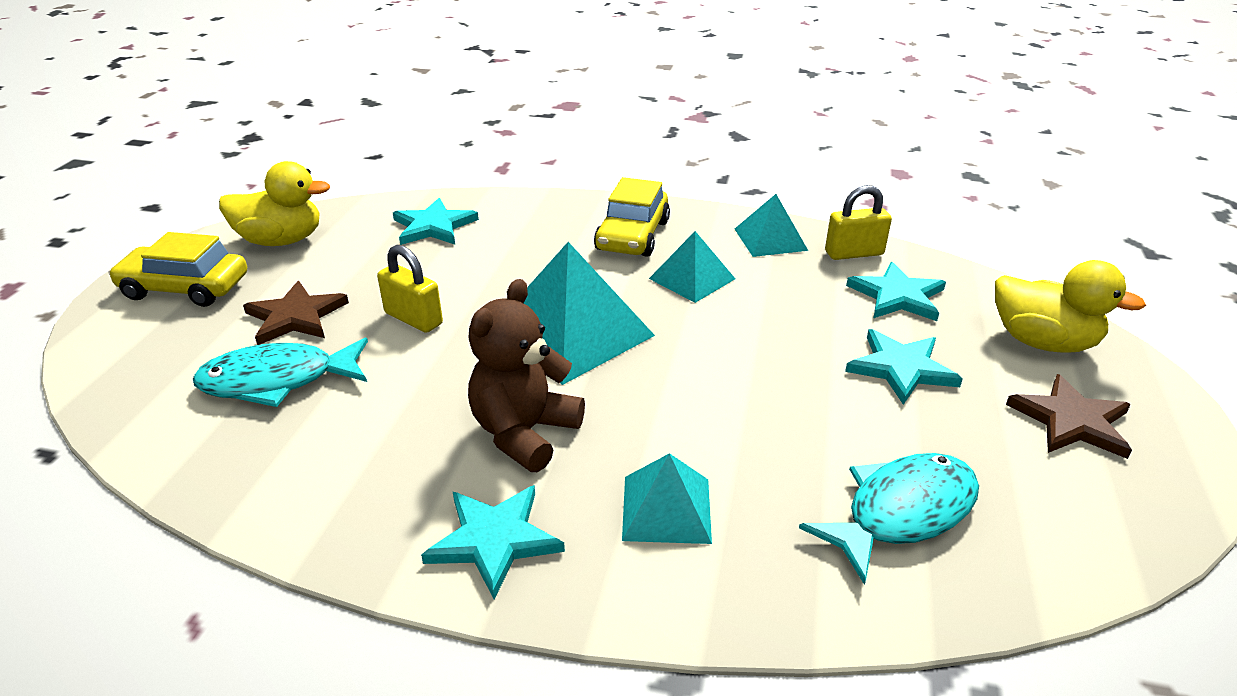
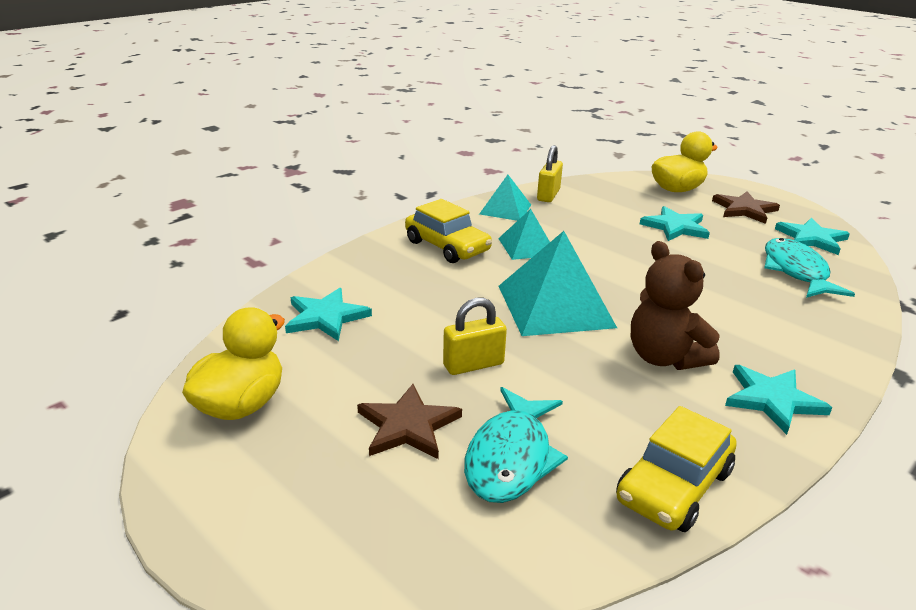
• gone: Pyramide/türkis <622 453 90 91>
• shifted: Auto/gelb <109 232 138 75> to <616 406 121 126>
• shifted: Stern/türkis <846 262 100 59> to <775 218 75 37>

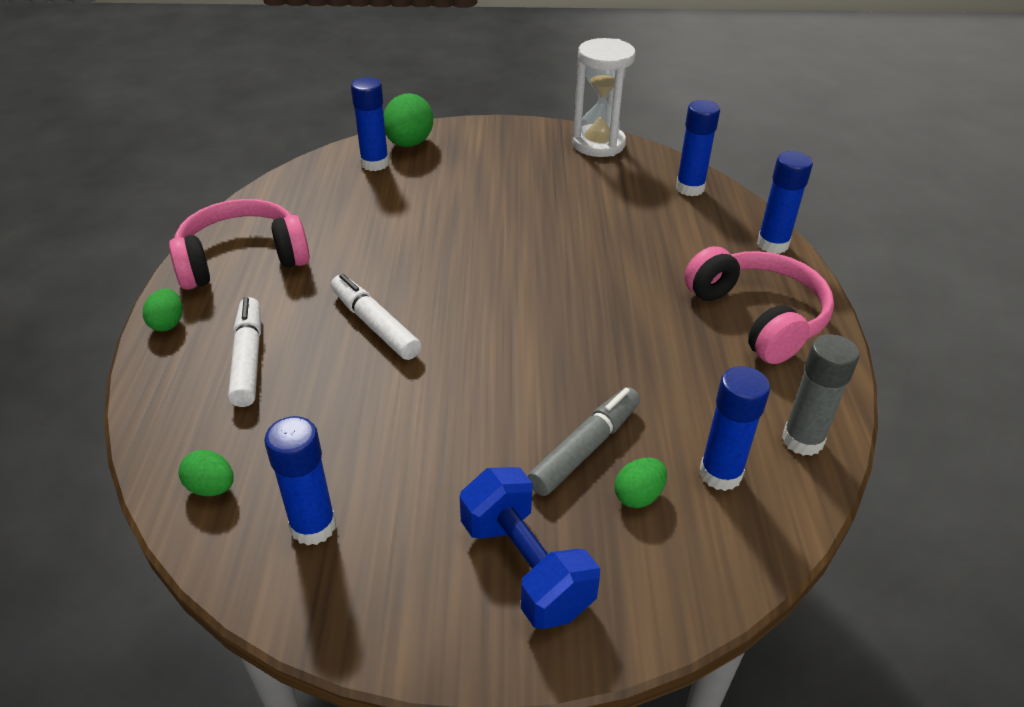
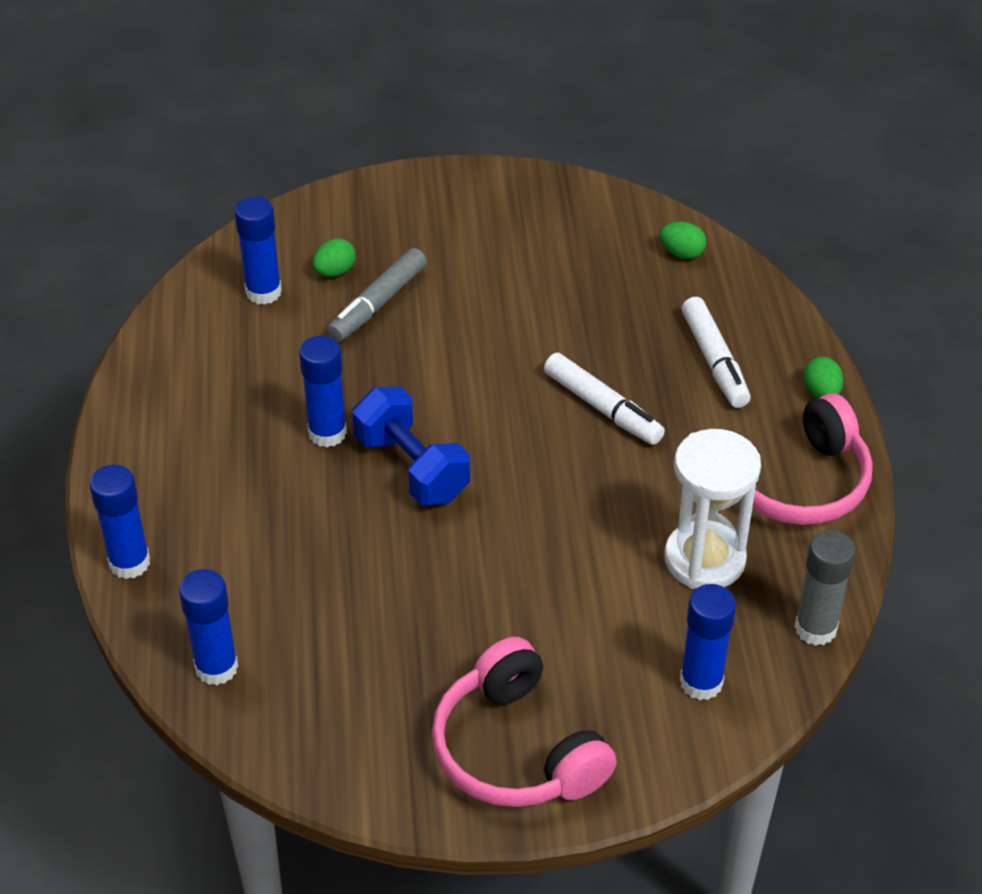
• gone: Ei/grün <384 93 49 54>
• shifted: Klebestift/blau <264 416 72 130> to <299 336 48 111>
• shifted: Hantel/blau <460 467 140 162> to <352 387 118 118>
• shifted: Sanduhr/weiß <572 38 63 119> to <664 429 97 160>
• shifted: Kopfhörer/rosa <684 246 150 118> to <432 637 185 170>
• shifted: Klebestift/grau <782 334 78 122> to <794 530 62 116>

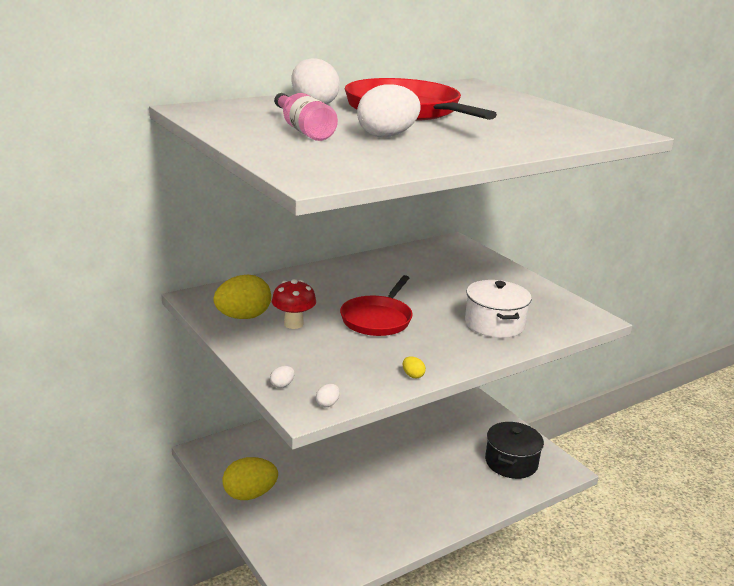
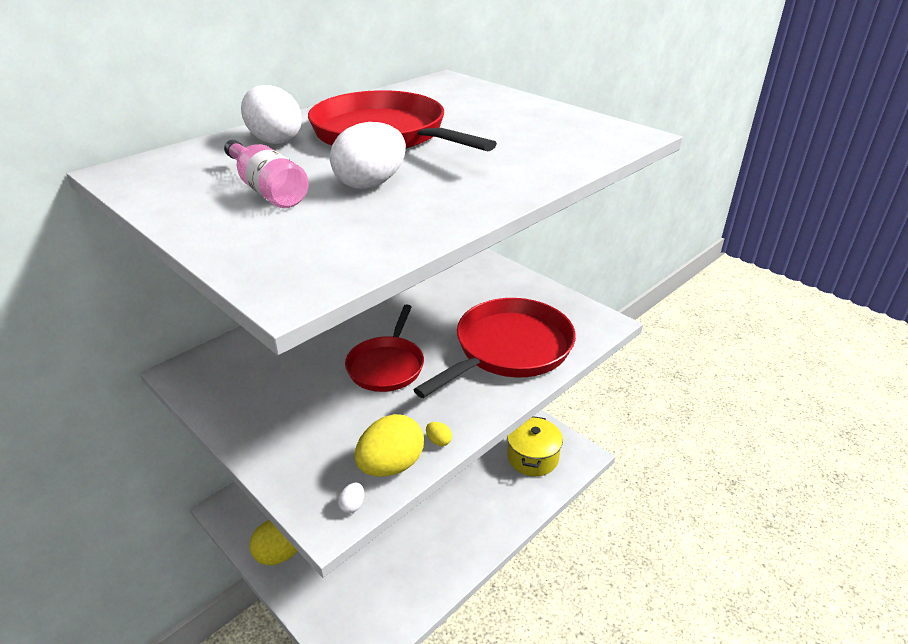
• gone: Ei/weiß <270 366 24 22>
• gone: Pilz/rot <272 279 44 50>
• shifted: Ei/gelb <213 275 58 44> to <355 414 69 63>
• swapped: Kochtopf/weiß <465 280 67 58> to Pfanne/rot <413 298 163 100>
• repainted: Kochtopf/schwarz <485 422 59 57> to Kochtopf/gelb <507 416 56 60>

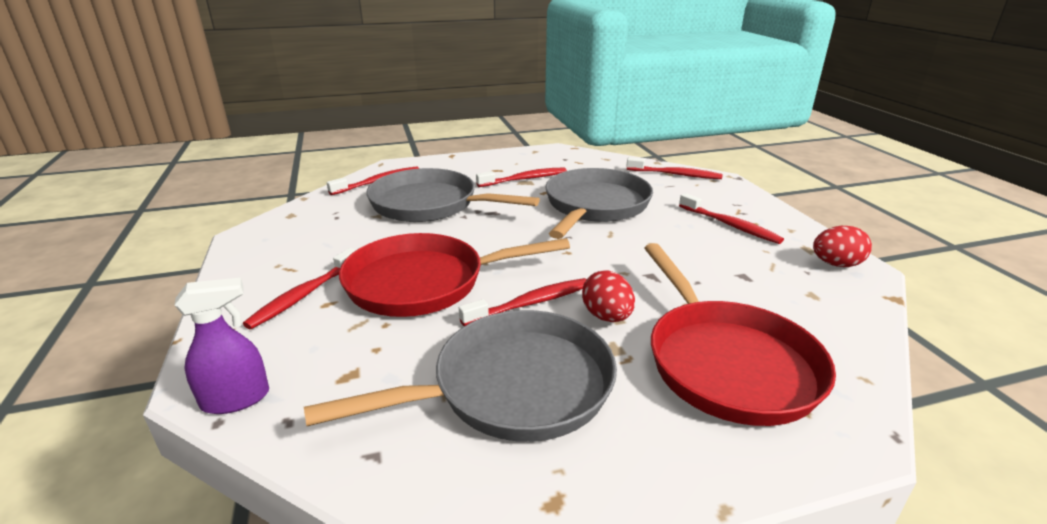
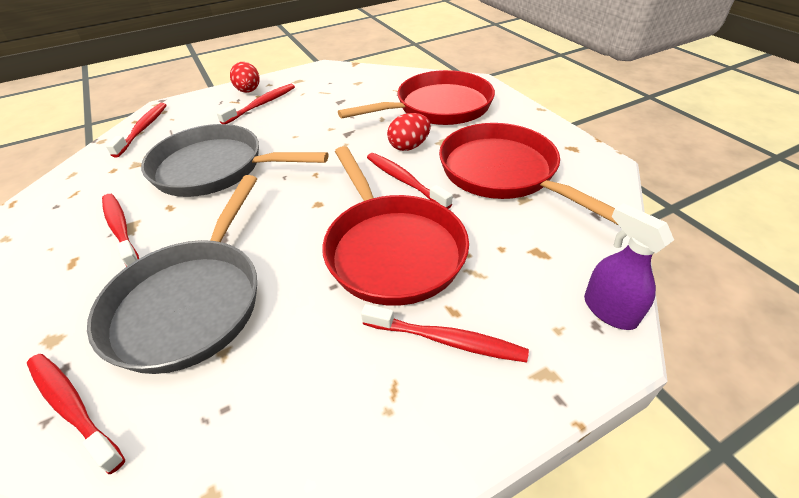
• shifted: Ei/rot <813 226 59 41> to <230 62 30 31>
• repainted: Pfanne/grau <304 310 313 132> to Pfanne/rot <439 123 179 102>

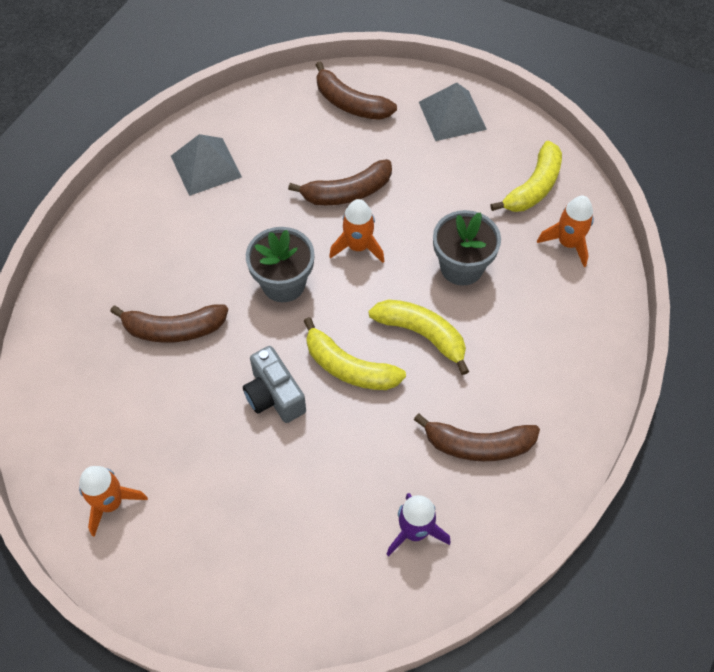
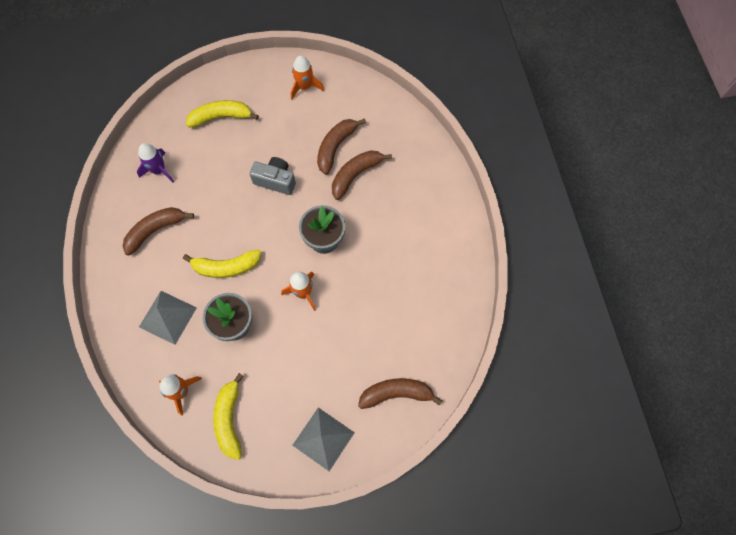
• shifted: Pyramide/grau <171 134 71 62> to <139 291 58 54>
• shifted: Banane/braun <288 159 104 46> to <317 118 49 57>
• shifted: Banane/gelb <304 317 102 73> to <186 100 73 27>

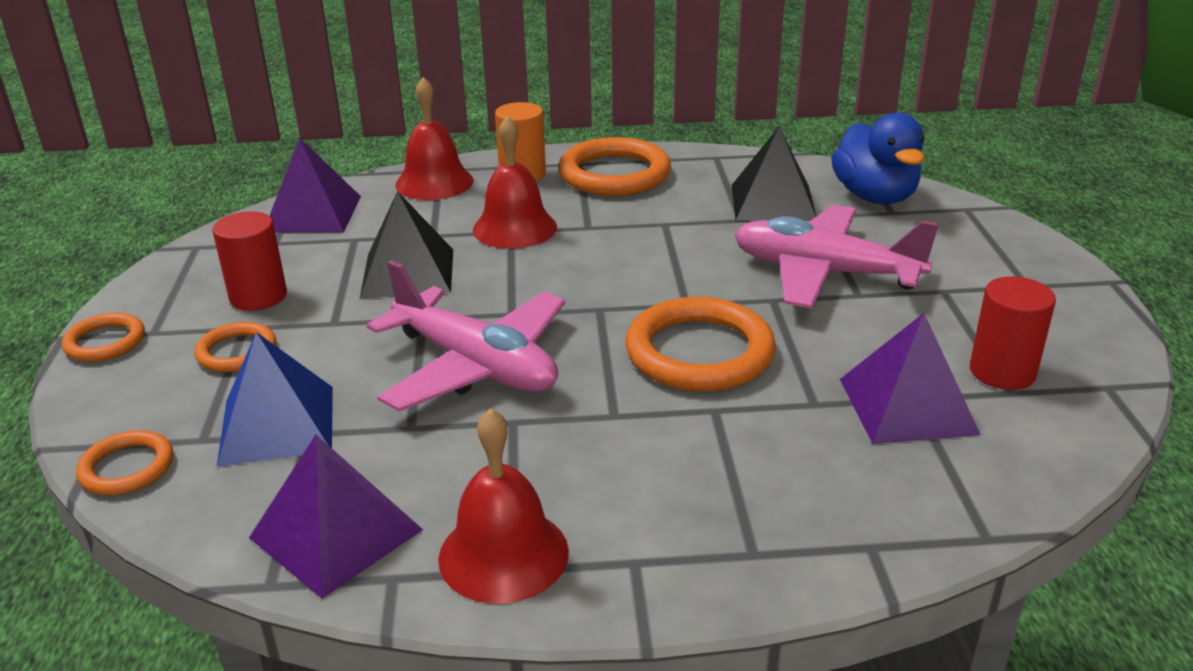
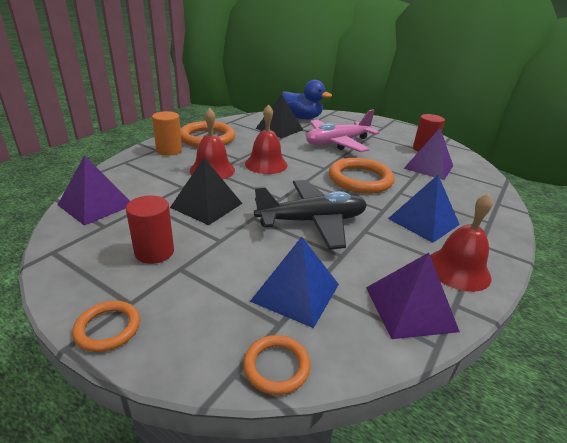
• gone: Ring/orange <194 322 82 50>
• new: Pyramide/blau <388 175 72 68>
• shifted: Glocke/rot <395 77 79 123> to <245 104 43 70>
• repainted: Flugzeug/rosa <367 260 198 151> to Flugzeug/schwarz <254 180 113 70>

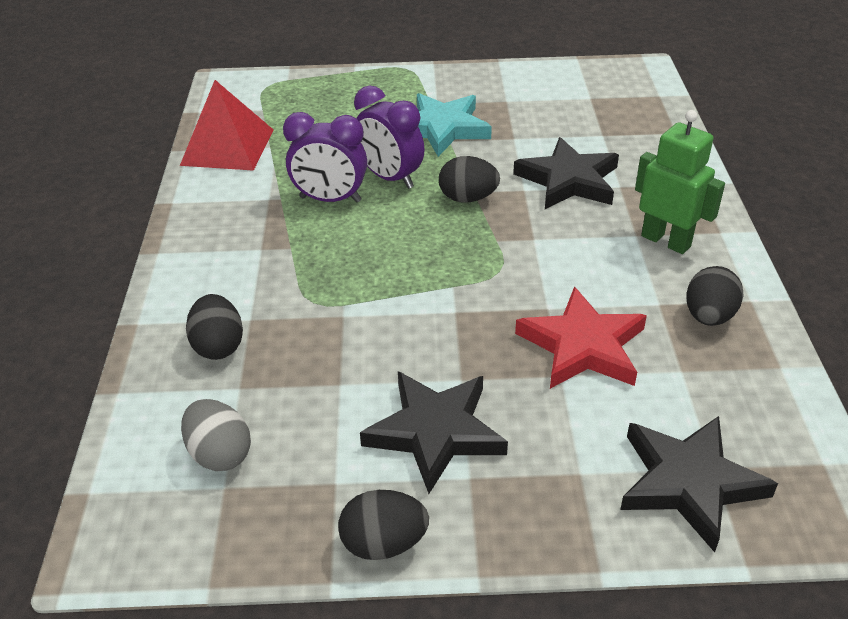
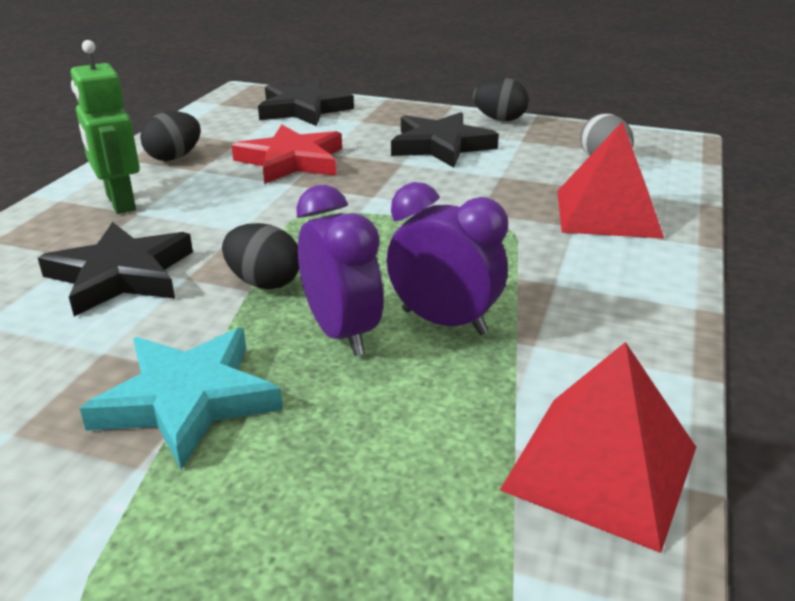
• swapped: Ei/schwarz <186 294 57 66> to Pyramide/rot <557 121 107 117>

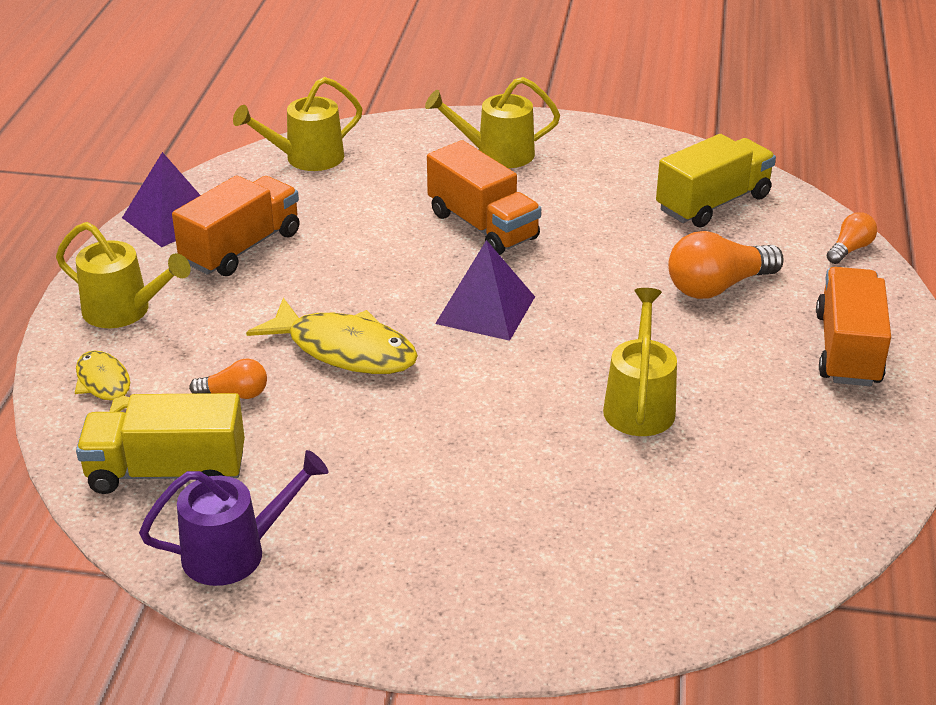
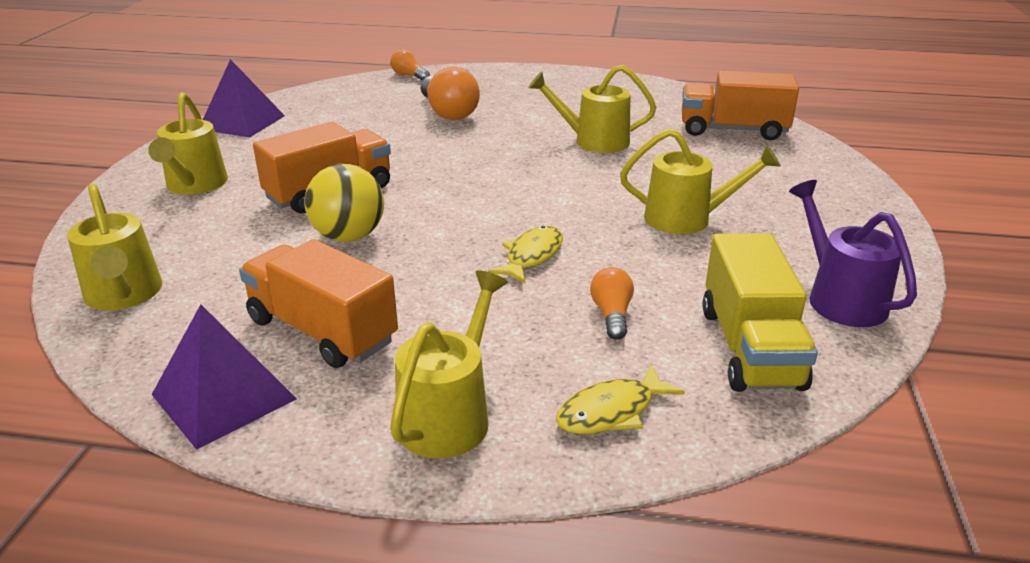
• gone: Lastwagen/gelb <656 134 120 93>
• new: Ball/gelb <304 164 80 78>
• new: Gießkanne/gelb <620 129 161 105>
• shifted: Pyramide/lila <435 240 100 101> to <203 59 82 79>
• shifted: Lastwagen/orange <816 267 75 119> to <682 71 117 69>
• scaled: Fisch/gelb <246 298 172 76> = <488 226 75 57> x0.59

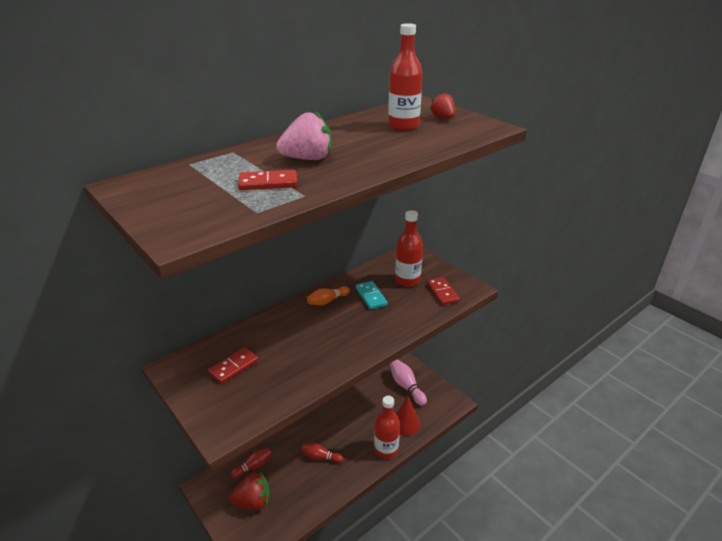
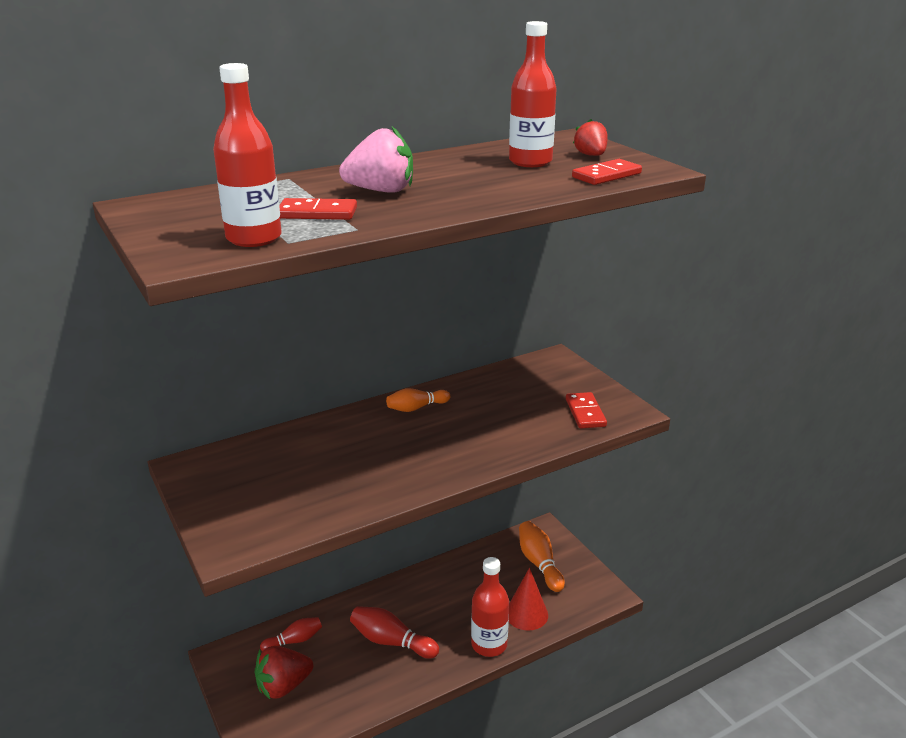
• gone: Dominostein/türkis <356 281 31 28>
• shifted: Dominostein/rot <208 347 50 37> to <572 159 70 26>
• shifted: Flasche/rot <395 210 28 77> to <213 63 69 184>
• repainted: Bowlingkegel/rosa <390 359 37 47> to Bowlingkegel/orange <519 521 46 71>
• rotated: Erdbeere/rot <229 472 41 38> = <255 646 58 53> 150 degrees clockwise
• scaled: Bowlingkegel/rot <301 443 42 20> = <350 606 89 53> x1.51

